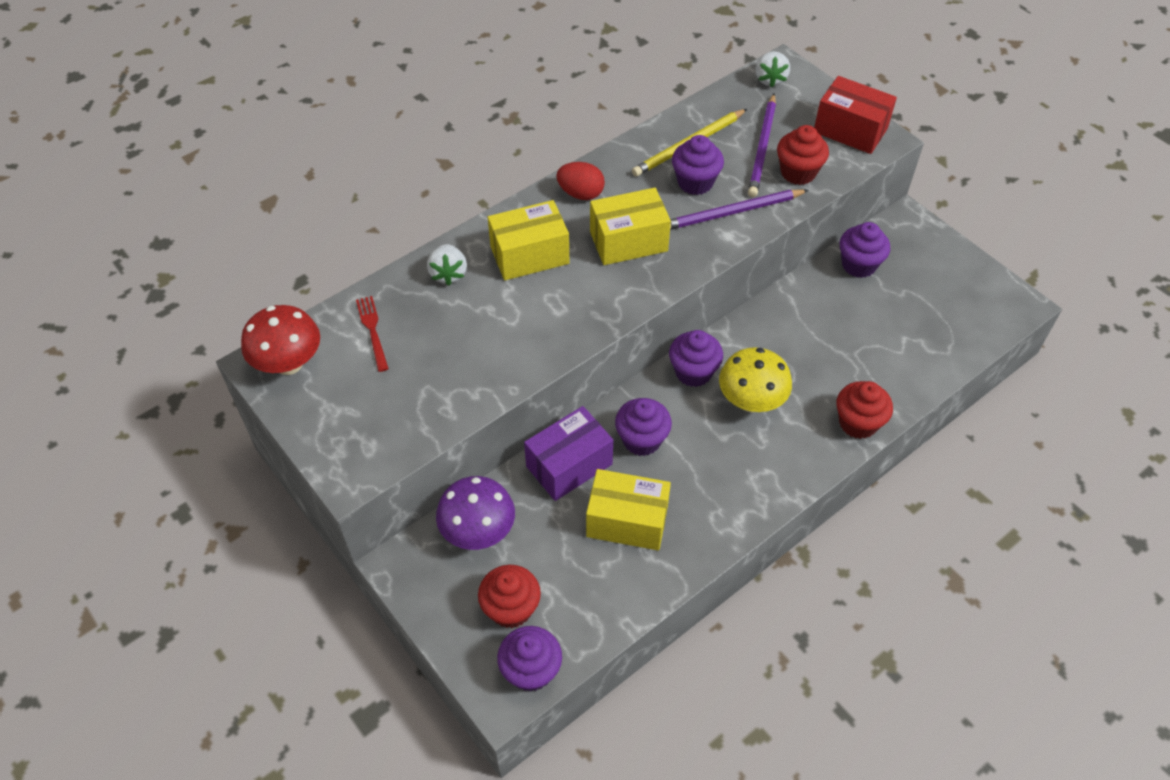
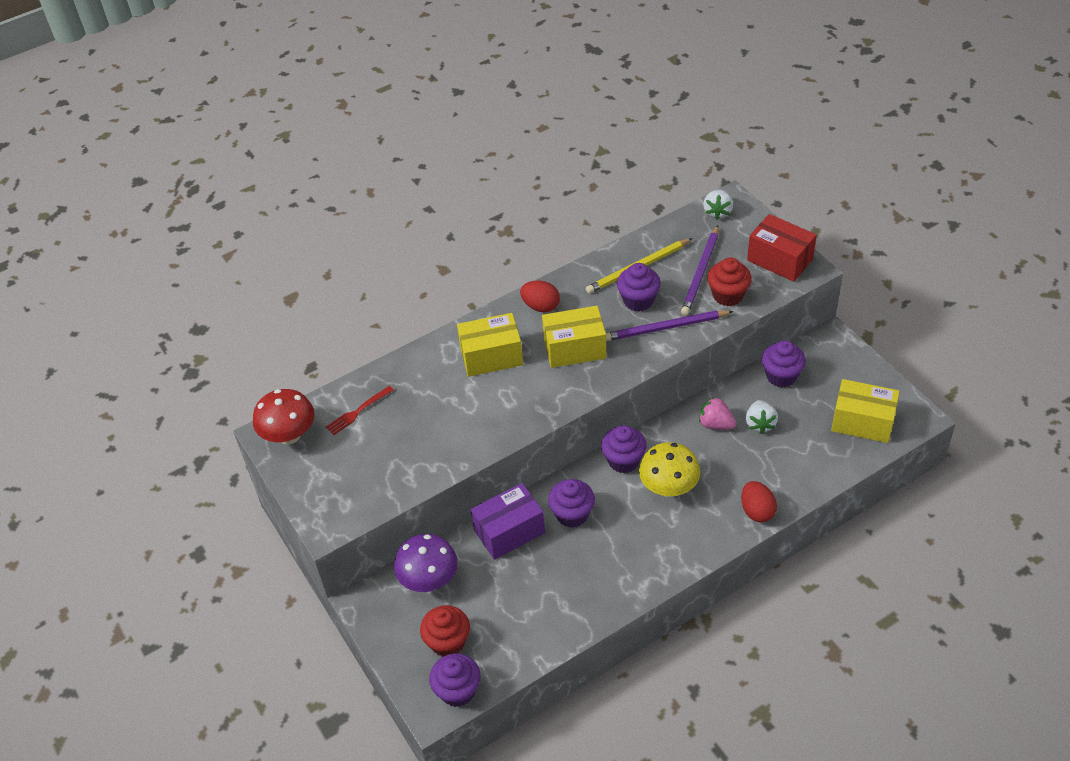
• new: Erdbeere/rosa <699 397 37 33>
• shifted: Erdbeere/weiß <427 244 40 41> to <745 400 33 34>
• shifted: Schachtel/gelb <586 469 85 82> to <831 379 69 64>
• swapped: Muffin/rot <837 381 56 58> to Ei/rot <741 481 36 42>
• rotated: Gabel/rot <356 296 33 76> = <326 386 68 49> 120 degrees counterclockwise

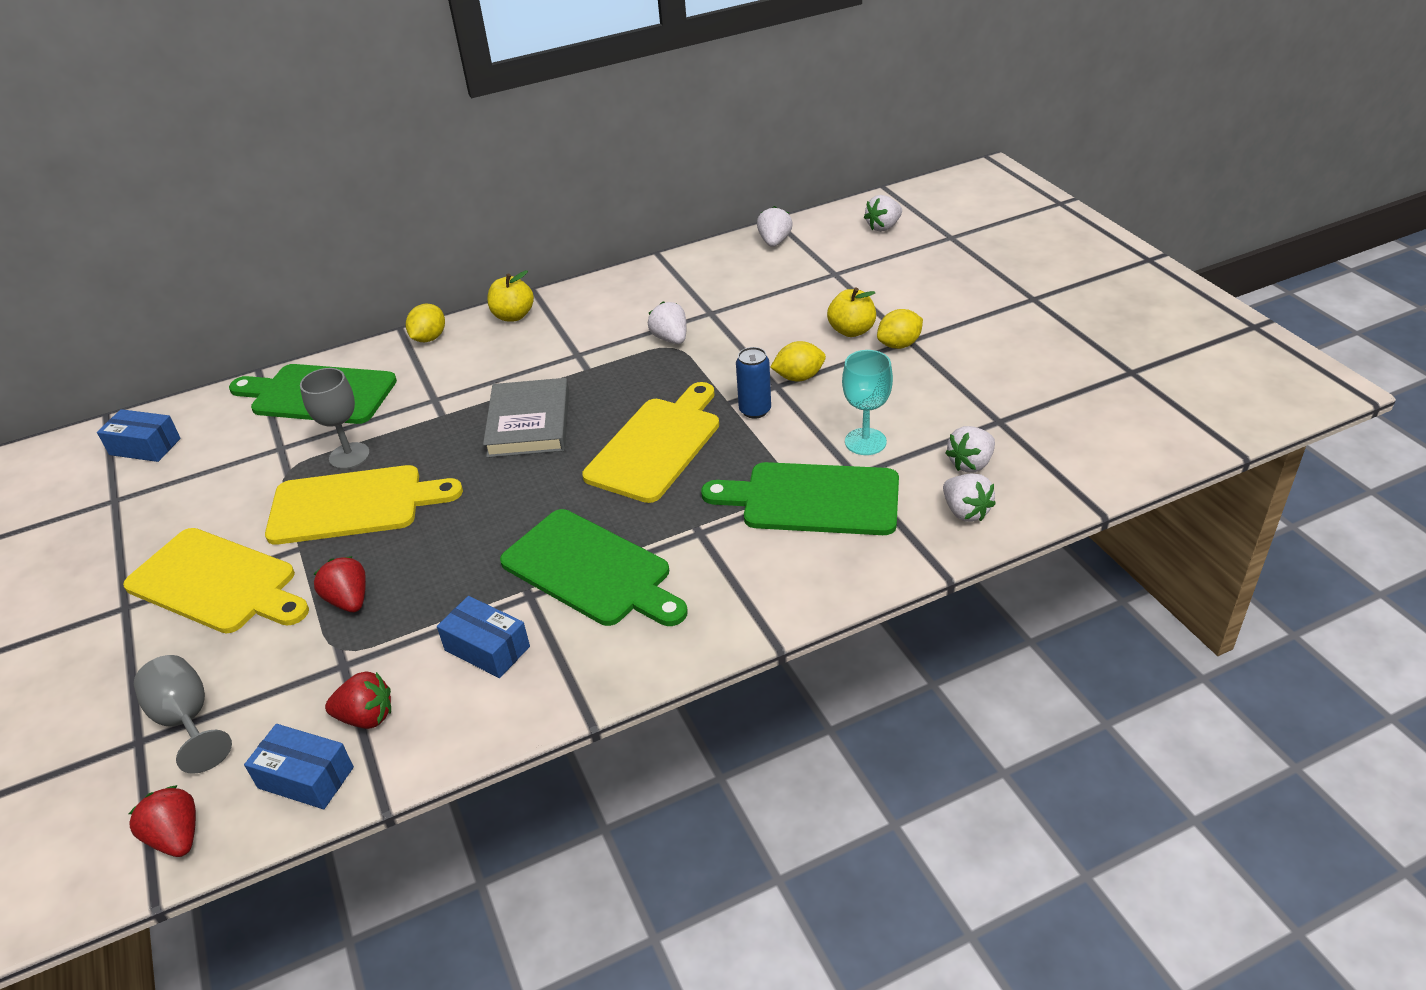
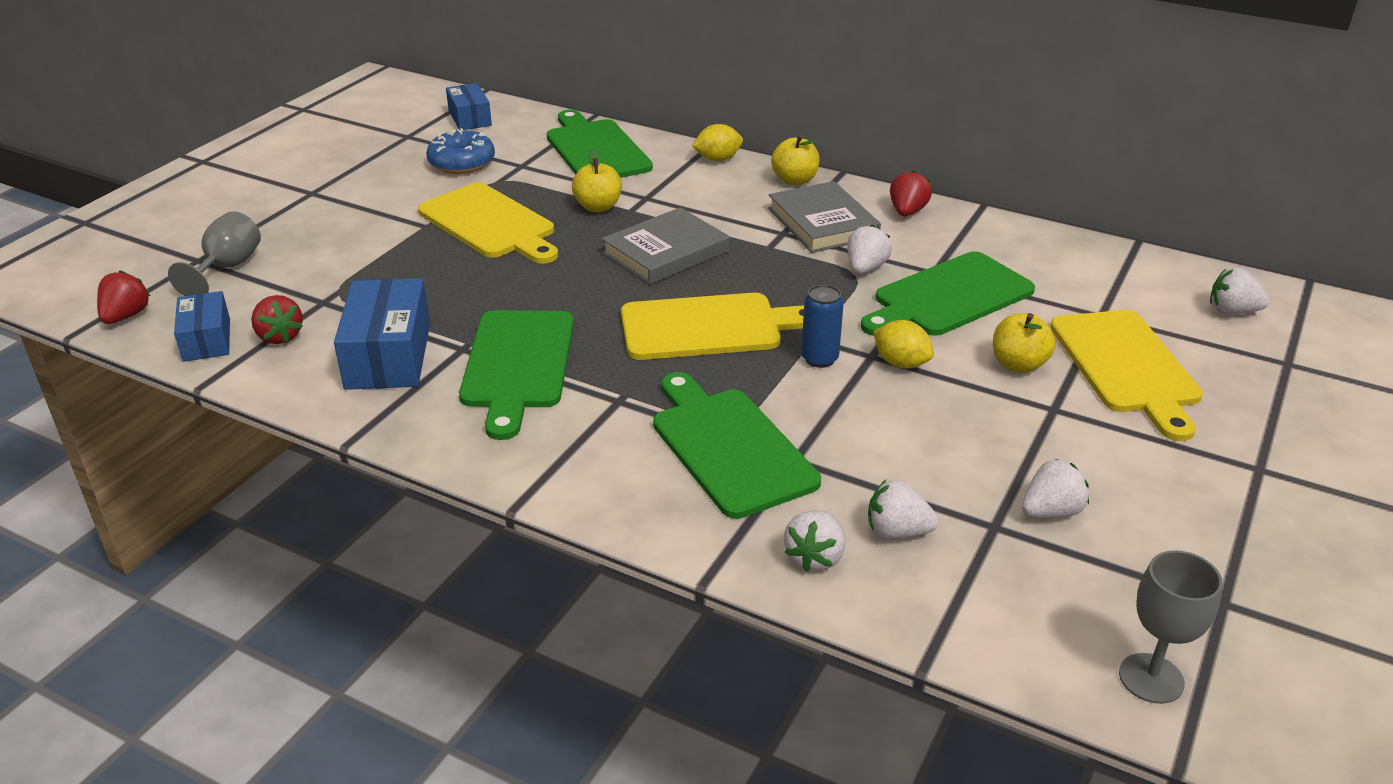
• gone: Kelch/türkis <842 350 51 105>
• gone: Zitrone/gelb <877 309 46 40>
• new: Donut/blau <426 128 69 46>
• new: Apfel/gelb <572 148 50 64>
• new: Buch/grau <768 181 113 72>
• new: Schneidebrett/grün <861 252 174 84>
• shifted: Schneidebrett/gelb <123 528 186 105> to <1050 310 153 131>
• shifted: Kelch/grau <300 368 70 101> to <1119 550 104 154>
• shifted: Erdbeere/rot <313 556 53 56> to <890 170 42 46>
• shifted: Erdbeere/weiß <757 206 36 41> to <1021 459 68 59>
• scaled: Schachtel/blau <437 596 93 82> = <334 278 96 112> x1.61

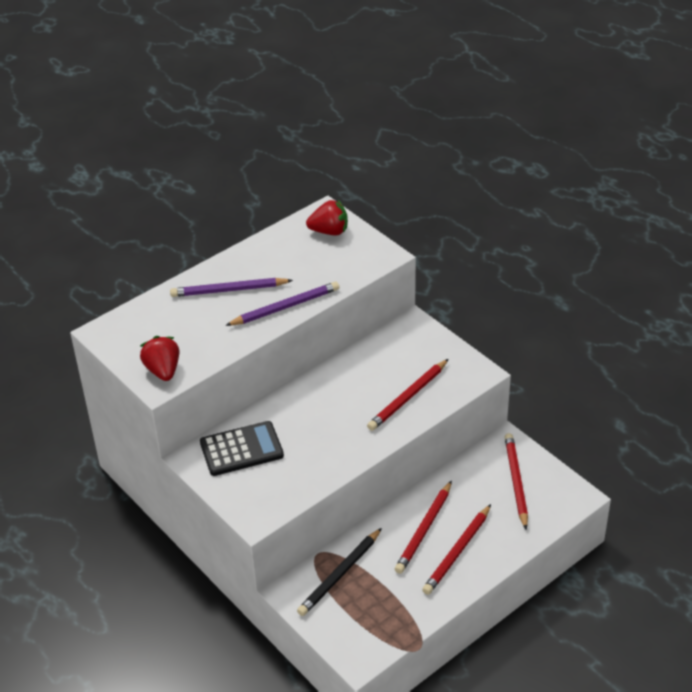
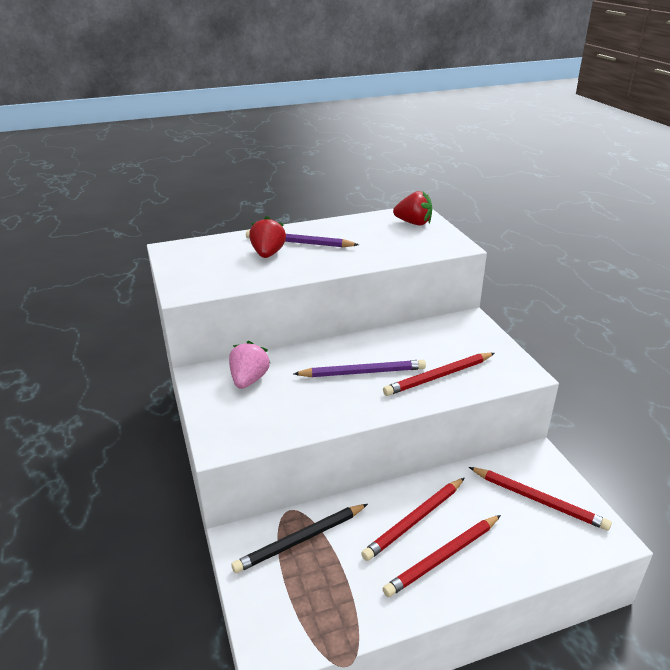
• shifted: Erdbeere/rot <140 336 39 45> to <249 216 37 42>
• shifted: Bleistift/lila <225 281 114 45> to <294 360 132 17>
• swapped: Taschenrechner/schwarz <200 421 84 55> to Erdbeere/rosa <229 341 41 48>
• rotated: Bleistift/rot <505 433 23 97> = <469 467 143 64> 105 degrees clockwise

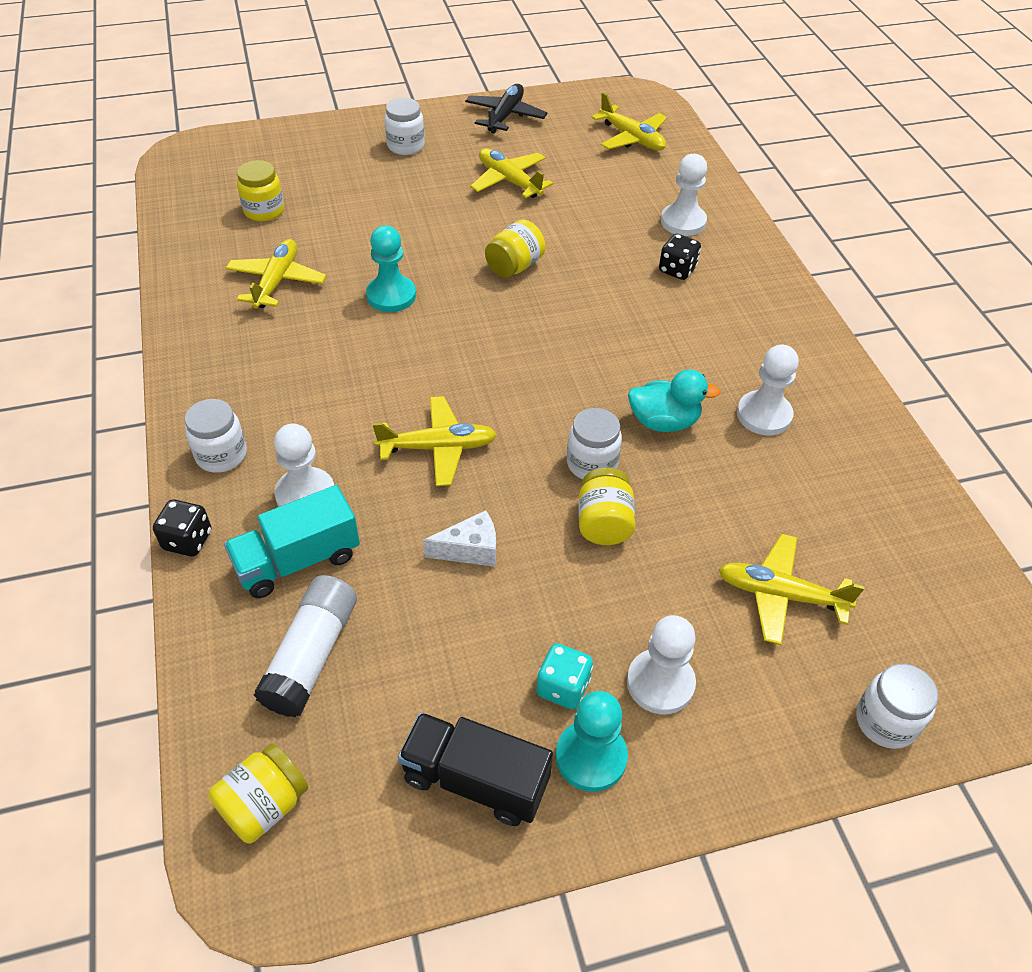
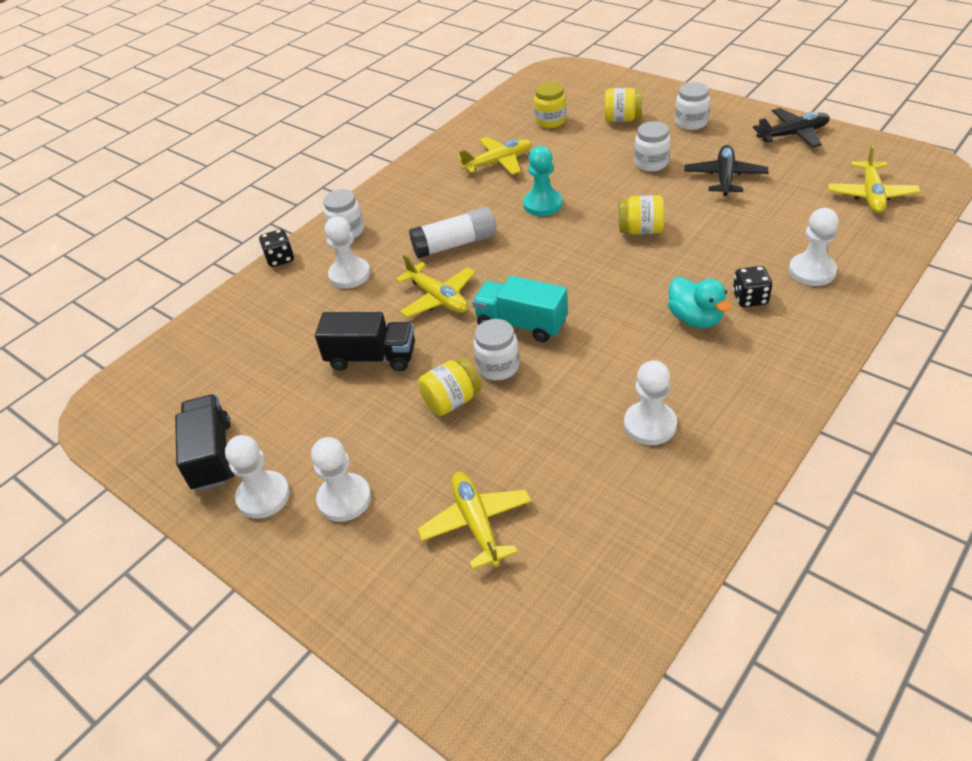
• gone: Spielwürfel/türkis <537 643 56 66>
• shifted: Einmachglas/gelb <208 743 100 100> to <605 88 37 34>
• shifted: Lastwagen/türkis <224 485 136 113> to <472 276 96 66>
• shifted: Klebestift/weiß <254 575 103 142> to <409 207 88 52>
• shifted: Ente/türkis <628 369 93 63> to <668 277 63 51>
• shifted: Einmachglas/weiß <856 664 82 85> to <634 121 36 51>
• swapped: Käse/weiß <423 510 73 57> to Lastwagen/schwarz <315 312 100 59>
• repainted: Flugzeug/gelb <470 148 83 50> to Flugzeug/schwarz <684 145 84 51>
• repainted: Bauer/türkis <556 691 72 101> to Bauer/weiß <225 435 65 84>

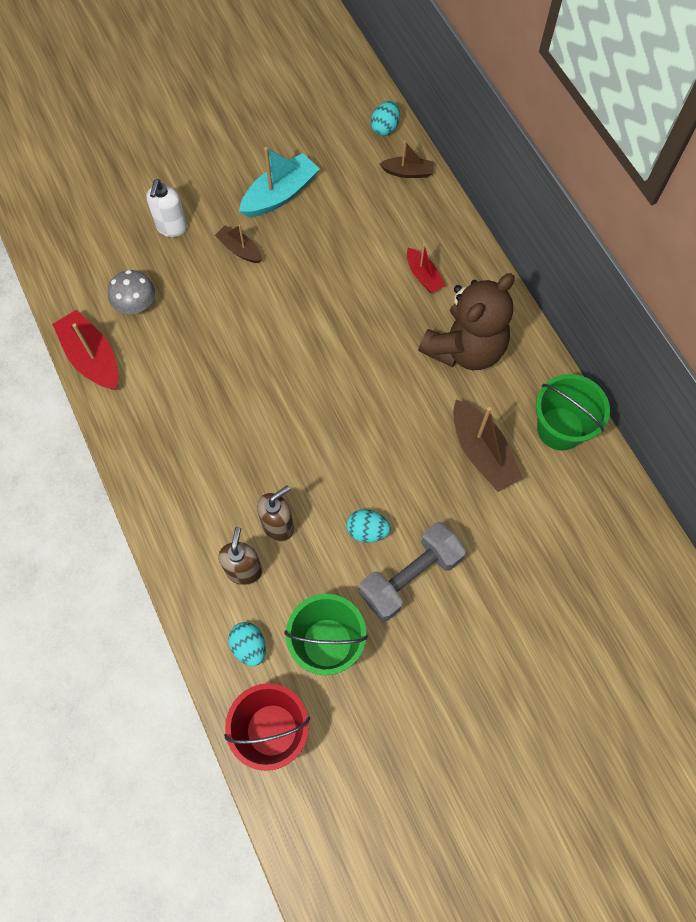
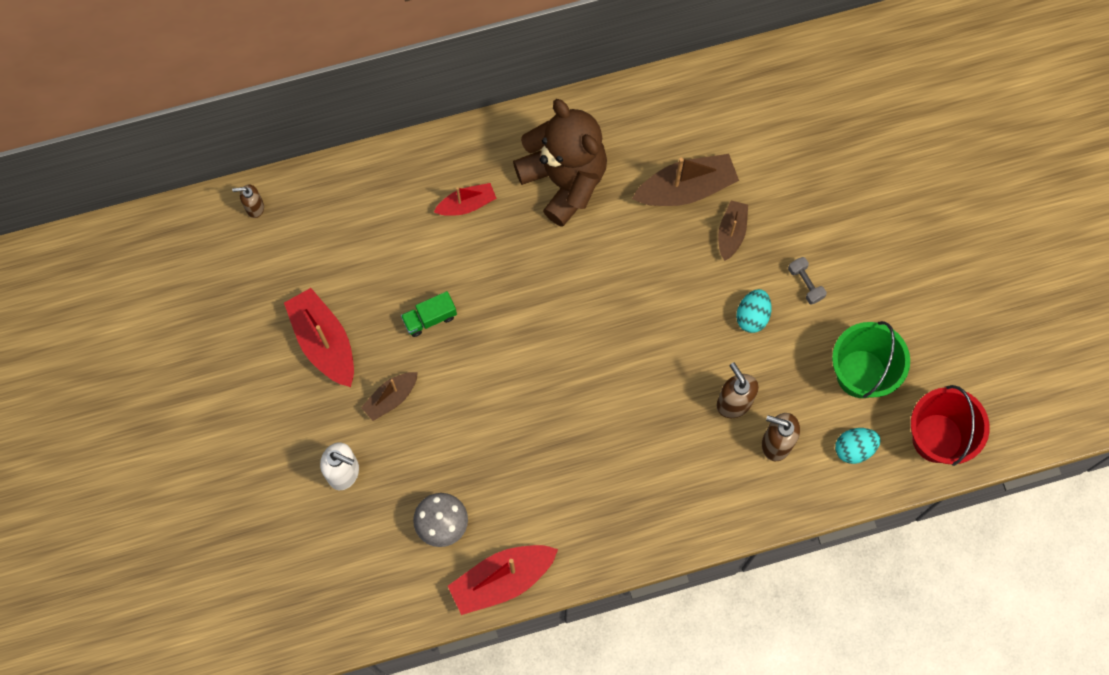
• gone: Eimer/grün <536 374 74 77>
• new: Lastwagen/grün <401 291 56 46>
• shifted: Boot/braun <379 141 55 37> to <718 200 30 61>
• swapped: Ei/türkis <371 101 29 35> to Seifenspender/braun <232 185 32 33>
• repainted: Boot/türkis <239 147 80 70> to Boot/rot <284 288 70 99>
• scaled: Hantel/grau <359 522 107 99> = <788 257 39 48> x0.43

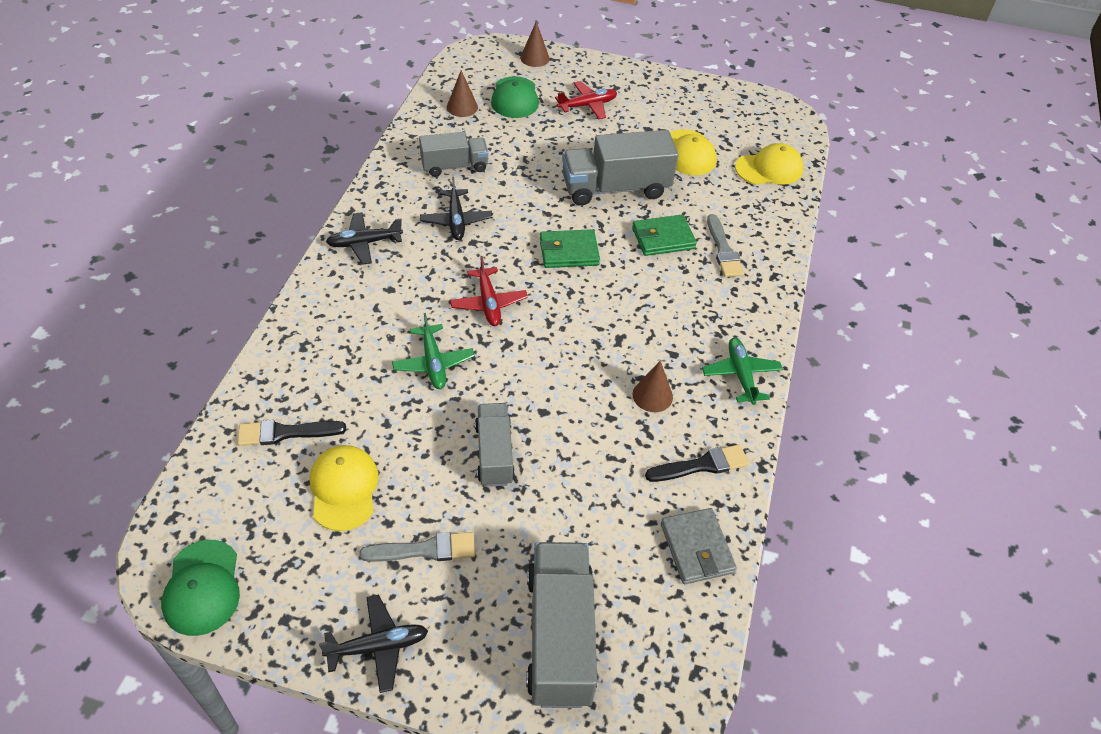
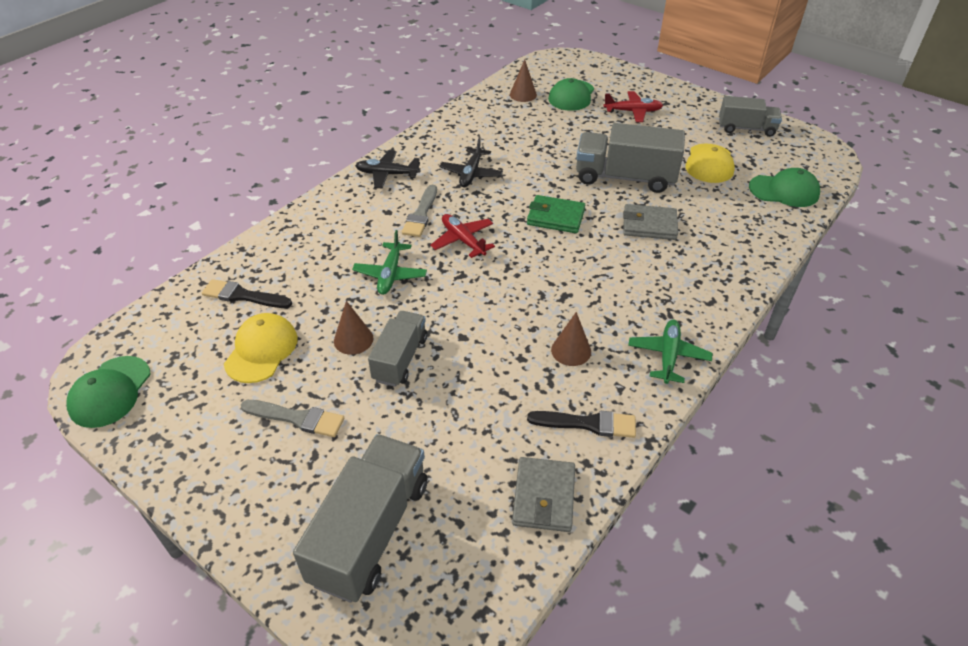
• gone: Flugzeug/schwarz <319 595 109 98>
• shifted: Lastwagen/grau <419 132 69 45> to <719 96 63 41>
• shifted: Kegel/braun <520 21 30 46> to <334 301 39 54>
• shifted: Pinsel/grau <707 214 37 63> to <402 185 35 52>
• repainted: Geldbörse/grün <632 214 65 42> to Geldbörse/grau <623 204 55 36>
• repainted: Kappe/gelb <735 143 68 42> to Kappe/grün <749 168 71 39>
• rotated: Flugzeug/rot <450 256 78 70> = <430 214 65 44> 135 degrees clockwise

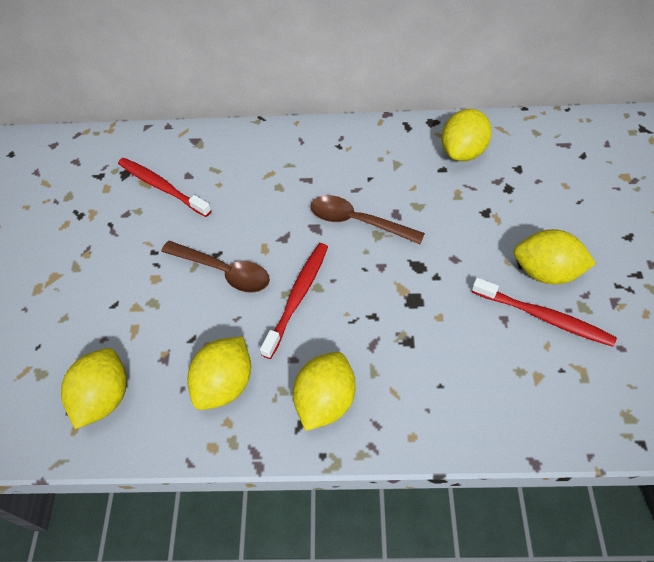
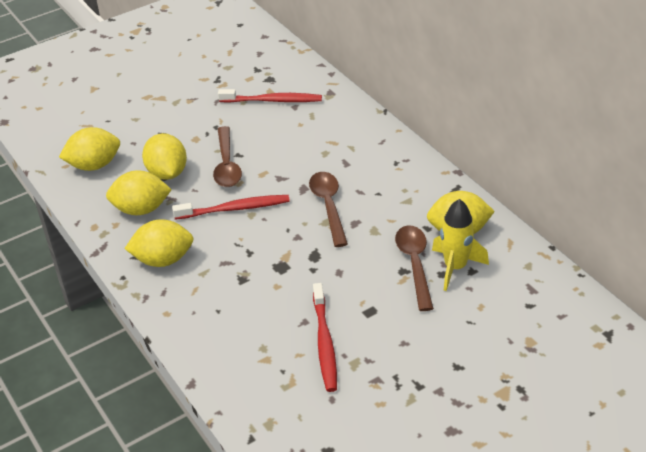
• new: Löffel/braun <395 225 39 86>
• new: Rakete/gelb <432 199 57 92>
• shifted: Zitrone/gelb <514 229 82 55> to <142 133 45 47>
• rotated: Zahnbürste/rot <118 158 94 59> = <218 89 104 14> 90 degrees clockwise

